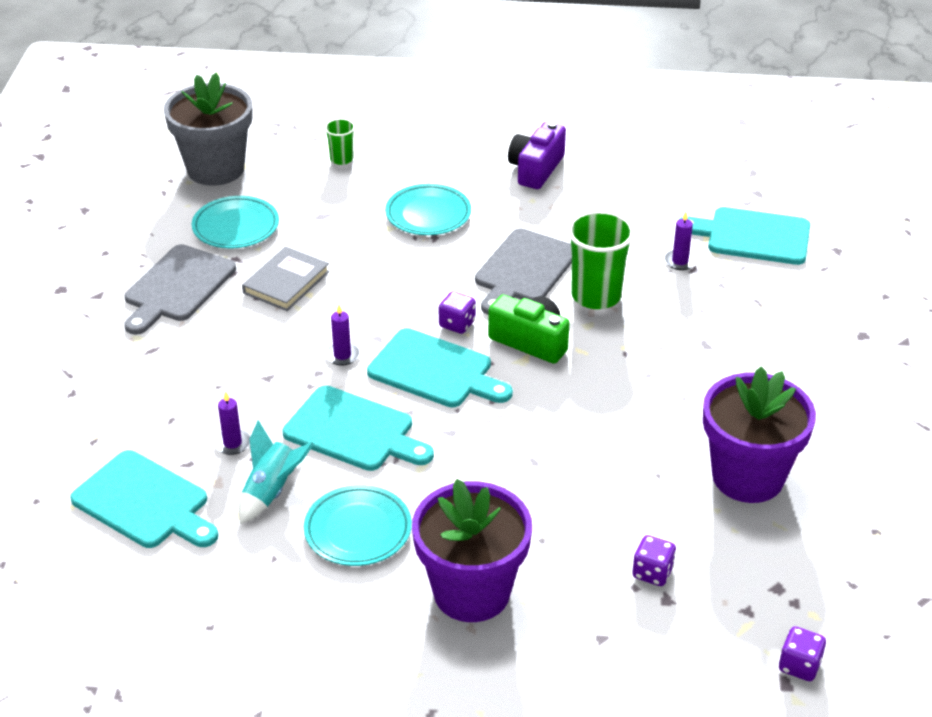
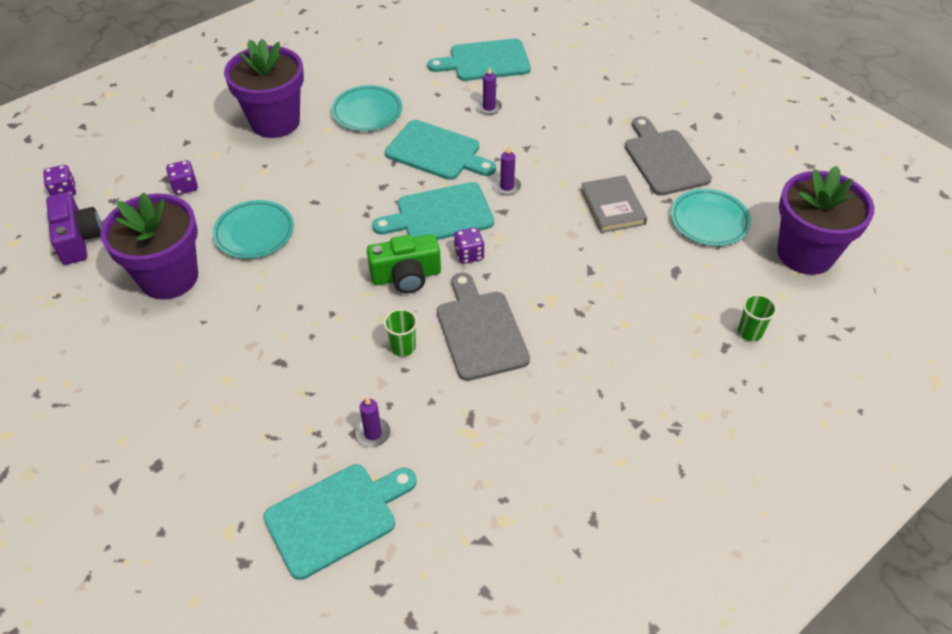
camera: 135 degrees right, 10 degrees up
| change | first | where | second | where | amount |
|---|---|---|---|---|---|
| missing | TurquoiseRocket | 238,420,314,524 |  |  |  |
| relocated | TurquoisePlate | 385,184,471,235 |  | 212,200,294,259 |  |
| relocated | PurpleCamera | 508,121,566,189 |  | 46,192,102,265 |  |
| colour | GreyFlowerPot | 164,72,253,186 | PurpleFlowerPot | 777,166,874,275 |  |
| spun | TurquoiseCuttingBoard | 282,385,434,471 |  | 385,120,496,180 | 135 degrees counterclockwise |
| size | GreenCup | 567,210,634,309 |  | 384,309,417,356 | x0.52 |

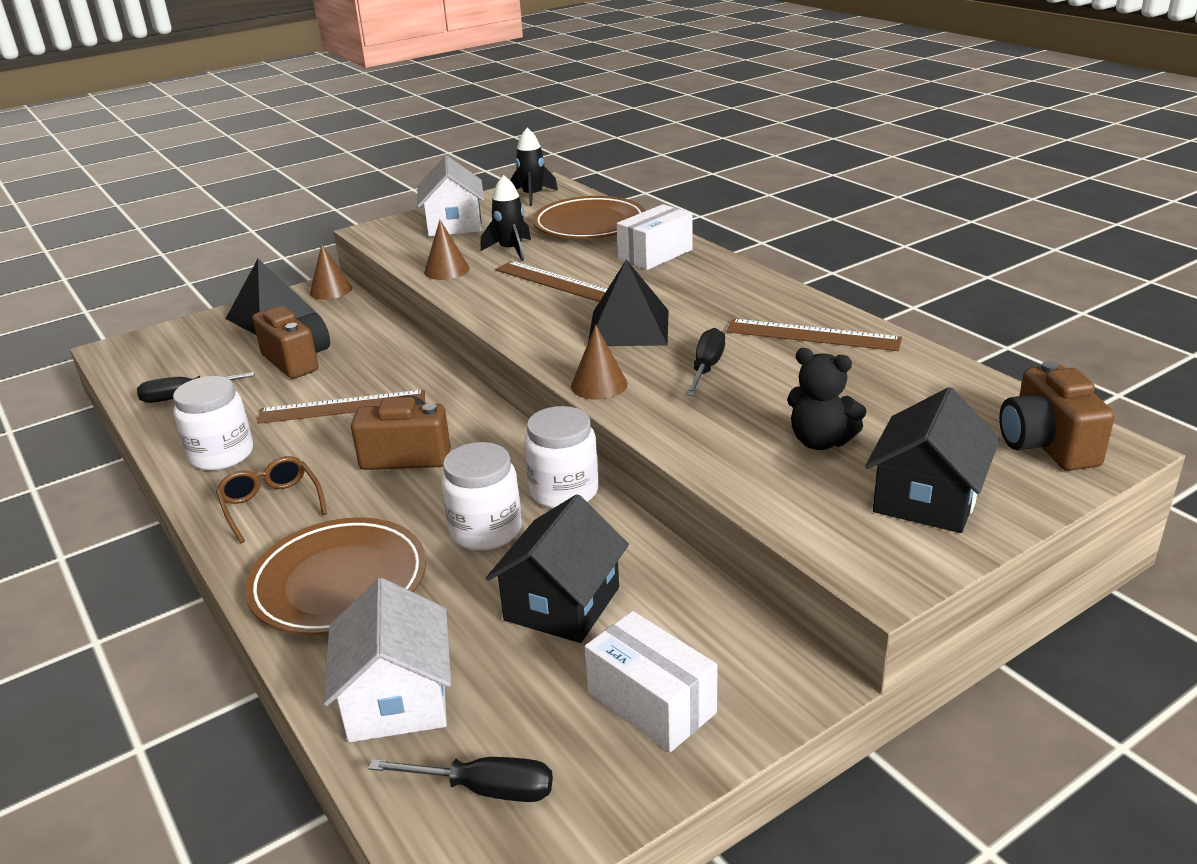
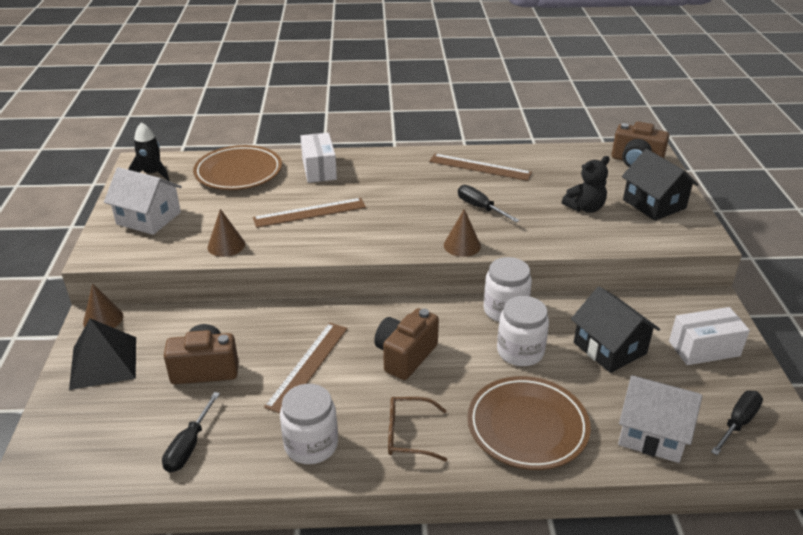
camera: 60 degrees left, 5 degrees up
| change | first | where | second | where | amount |
|---|---|---|---|---|---|
| missing | BlackRocket | 480,175,531,261 |  |  |  |
| missing | BlackPyramid | 588,259,669,346 |  |  |  |
| spun | BrownRuler | 726,319,902,351 |  | 429,154,532,181 | 60 degrees clockwise |

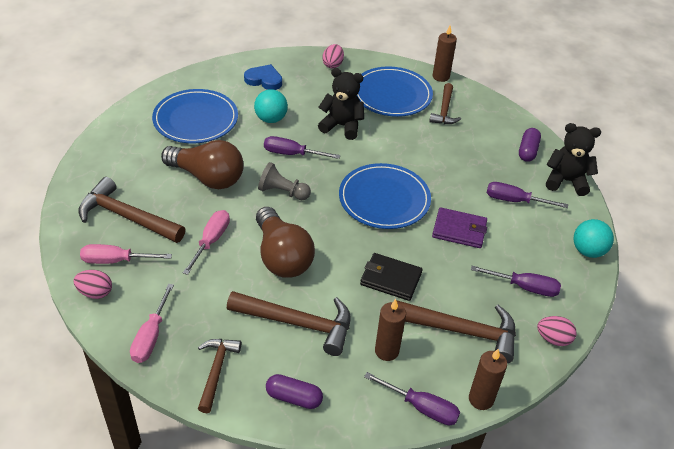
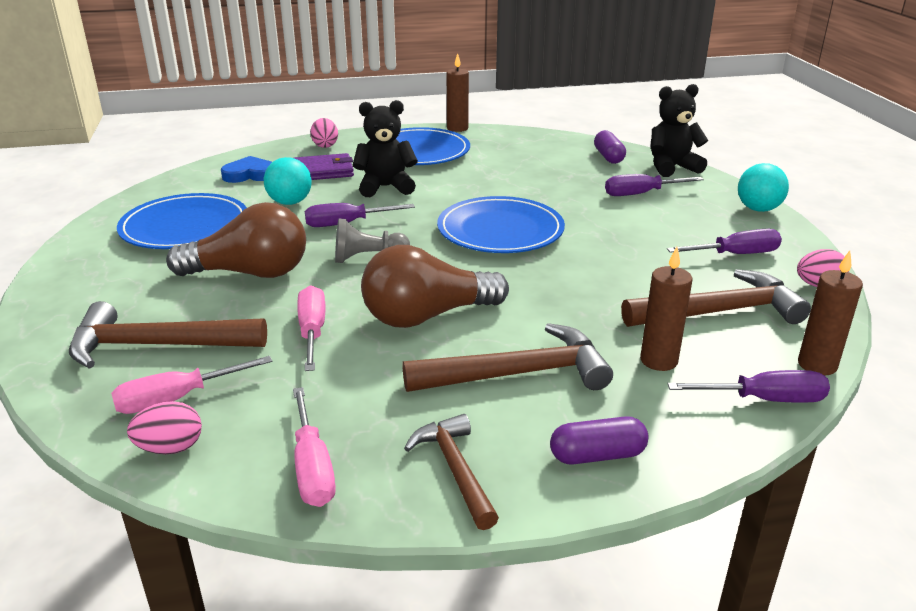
camera: 25 degrees left, 15 degrees down
| change | first | where | second | where | amount |
|---|---|---|---|---|---|
| missing | BlackWallet | 360,253,423,301 |  |  |  |
| missing | BrownHammer | 429,83,461,124 |  |  |  |
| relocated | PurpleWallet | 432,207,487,248 |  | 294,153,354,180 |  |
| spun | BrownLightBulb | 256,207,315,278 |  | 361,245,509,328 | 120 degrees clockwise |

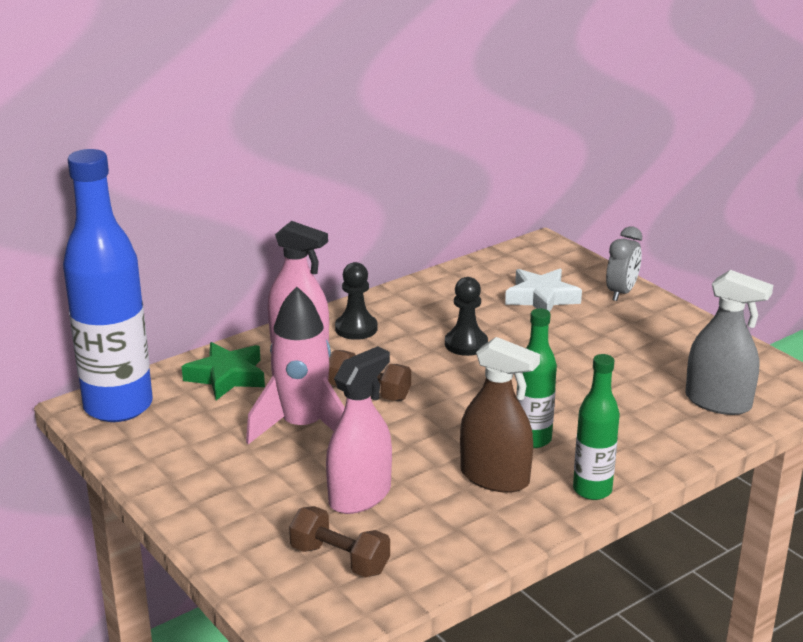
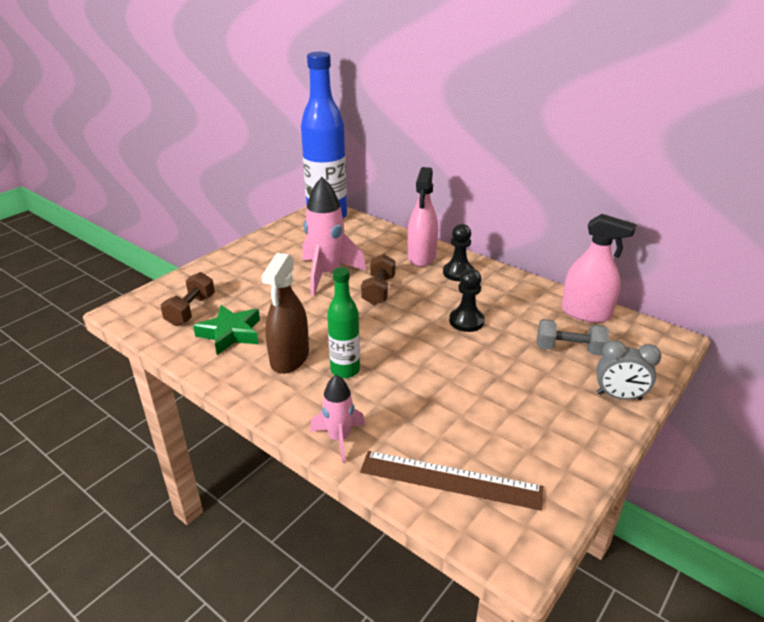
camera: 75 degrees right, 5 degrees up
| change | first | where | second | where | amount |
|---|---|---|---|---|---|
| missing | GreenBottle | 573,354,620,500 |  |  |  |
| appeared |  |  | PinkRocket | 310,375,365,463 |  |
| relocated | GreenStar | 182,342,265,400 |  | 193,305,260,355 |  |
| relocated | PinkSprayBottle | 326,346,392,514 |  | 561,214,636,323 |  |
| exchanged | WhiteStar | 505,269,582,312 | GreyDumbbell | 537,319,609,356 |  |
| exchanged | GreySprayBottle | 685,270,773,415 | BrownRuler | 360,451,544,511 |  |

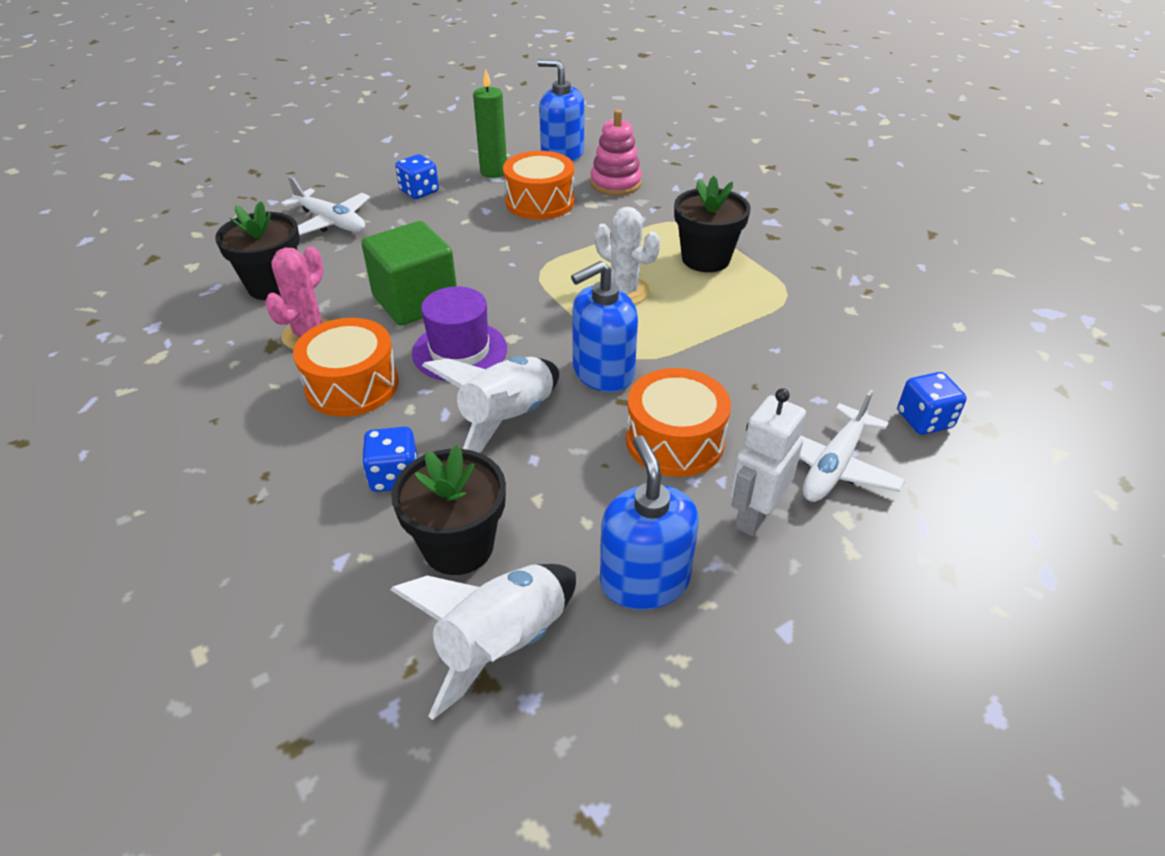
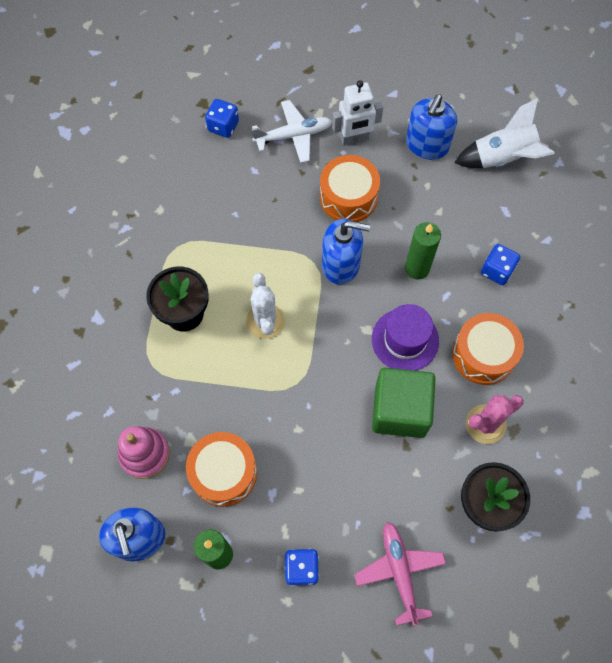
camera: 140 degrees left, 25 degrees up
| change | first | where | second | where | amount |
|---|---|---|---|---|---|
| missing | BlackFlowerPot | 391,445,506,575 |  |  |  |
| exchanged | WhiteRocket | 422,356,559,453 | GreenCandle | 405,222,441,280 |  |
| colour | WhitePlane | 281,176,370,235 | PinkPlane | 354,522,446,626 |  |

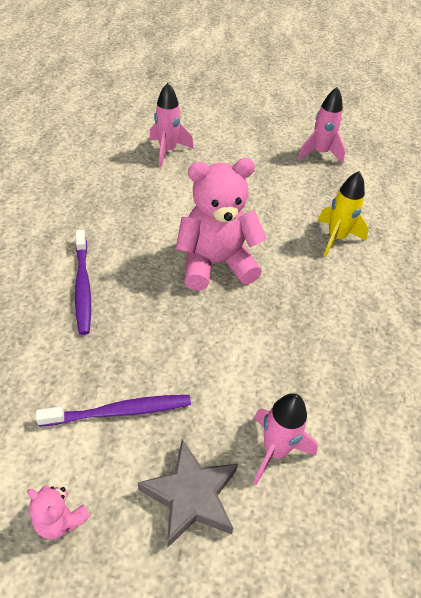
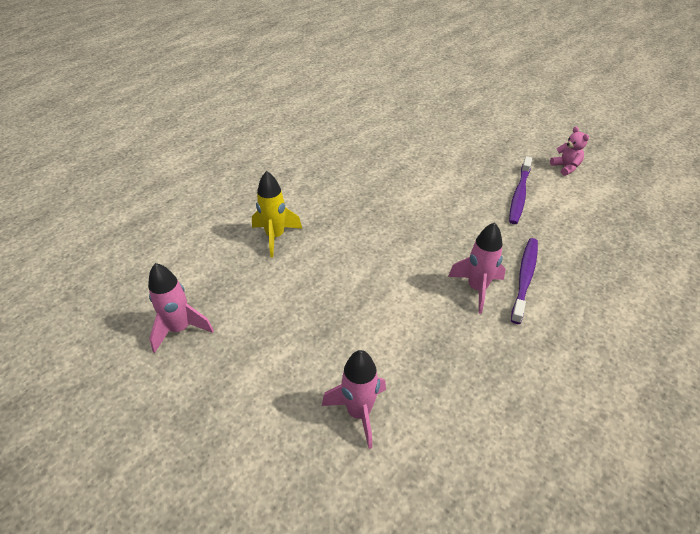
camera: 145 degrees left, 5 degrees down
| change | first | where | second | where | amount |
|---|---|---|---|---|---|
| missing | GreyStar | 138,439,238,548 |  |  |  |
| missing | PinkTeddyBear | 176,158,267,291 |  |  |  |
| relocated | PinkRocket | 253,393,318,485 |  | 448,222,506,314 |  |
| spun | PurpleToothbrush | 36,395,191,427 |  | 509,156,532,224 | 90 degrees counterclockwise |

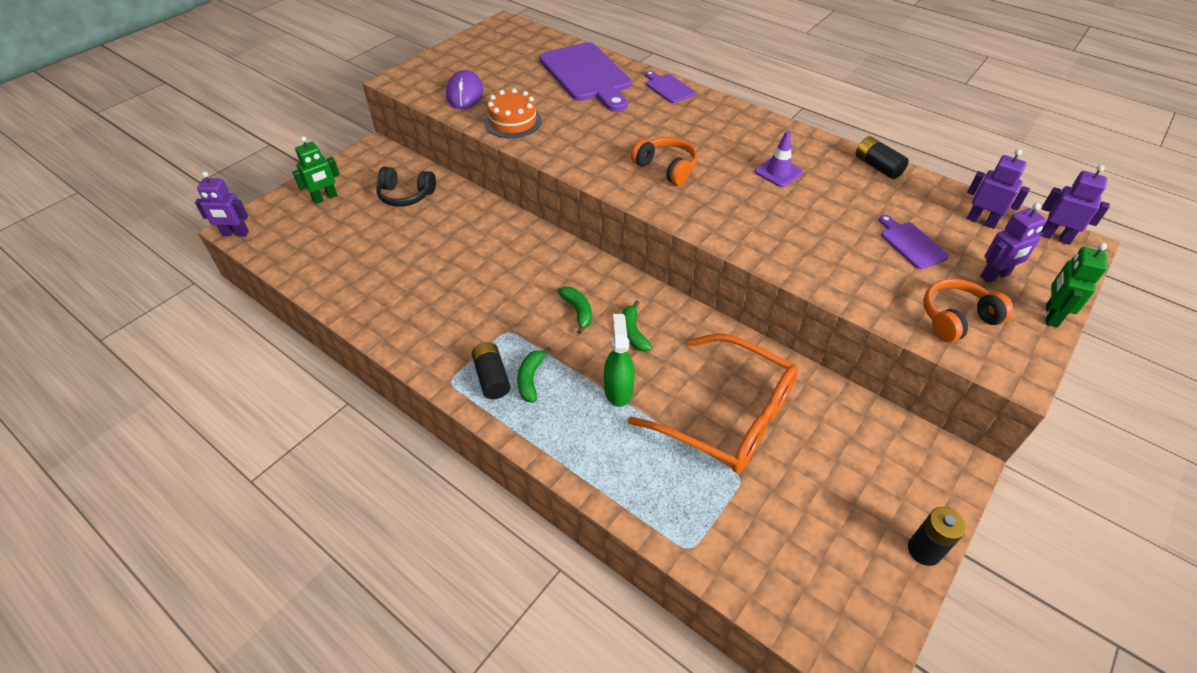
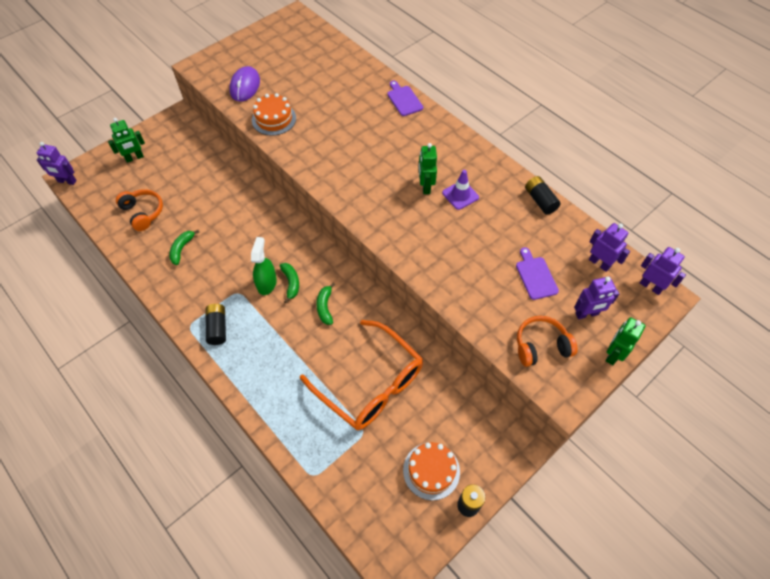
camera: 10 degrees right, 10 degrees up
| change | first | where | second | where | amount |
|---|---|---|---|---|---|
| missing | BlackHeadphones | 376,166,436,207 |  |  |  |
| missing | PurpleCuttingBoard | 539,42,631,112 |  |  |  |
| appeared |  |  | OrangeCake | 403,442,460,500 |  |
| appeared |  |  | GreenRobot | 418,143,437,194 |  |
| relocated | GreenBanana | 517,347,552,403 |  | 169,230,199,265 |  |
| relocated | GreenSprayBottle | 604,314,635,407 |  | 251,237,277,295 |  |
| relocated | OrangeHeadphones | 631,137,697,186 |  | 116,189,163,231 |  |

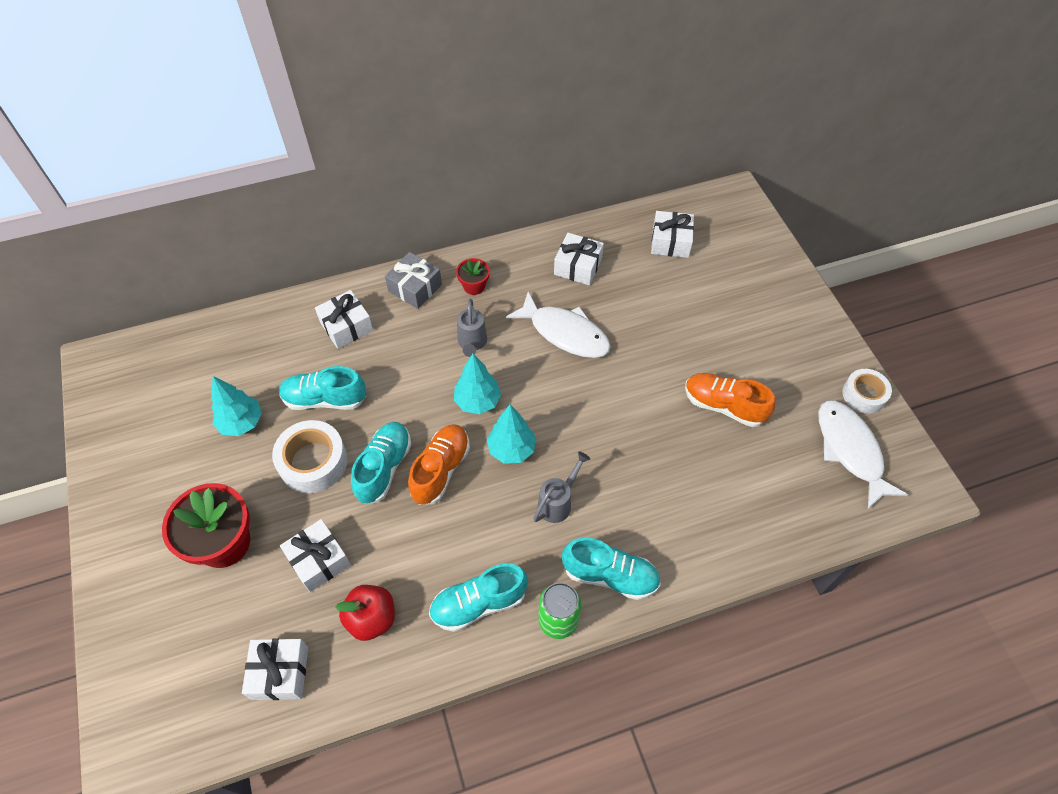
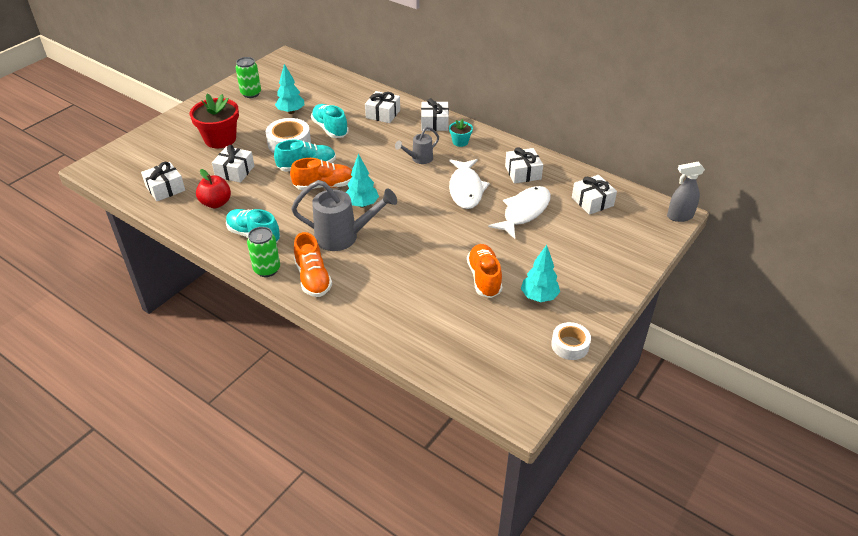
camera: 55 degrees right, 15 degrees down
| change | first | where | second | where | amount |
|---|---|---|---|---|---|
| appeared |  |  | GreenCan | 236,57,261,98 |  |
| appeared |  |  | GreySprayBottle | 667,162,705,222 |  |
| relocated | TurquoiseTree | 454,354,501,414 |  | 521,245,560,302 |  |
| relocated | WhiteFish | 818,400,908,509 |  | 488,186,551,239 |  |
| colour | GreyGift | 385,252,442,309 | WhiteGift | 421,98,449,131 |  |
| colour | RedFlowerPot | 456,258,490,295 | TurquoiseFlowerPot | 449,119,473,147 |  |
| colour | TurquoiseShoe | 562,537,661,600 | OrangeShoe | 294,232,332,297 |  |
| size | GreyWateringCan | 533,451,591,523 |  | 291,180,397,251 | x1.78 |

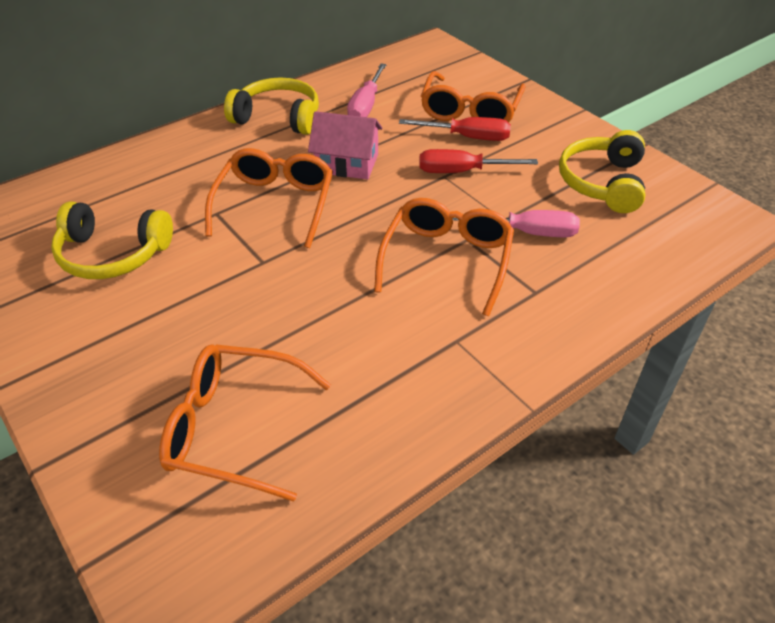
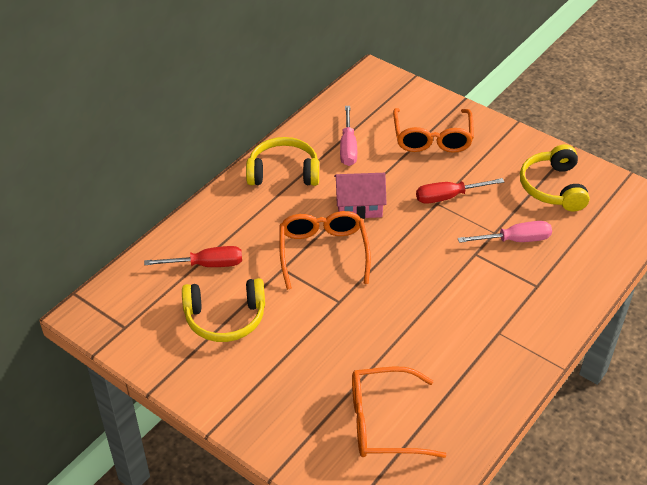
camera: 15 degrees left, 0 degrees up
| change | first | where | second | where | amount |
|---|---|---|---|---|---|
| missing | OrangeGlasses | 374,198,514,316 |  |  |  |
| relocated | RedScrewdriver | 399,117,511,141 |  | 144,246,242,267 |  |

